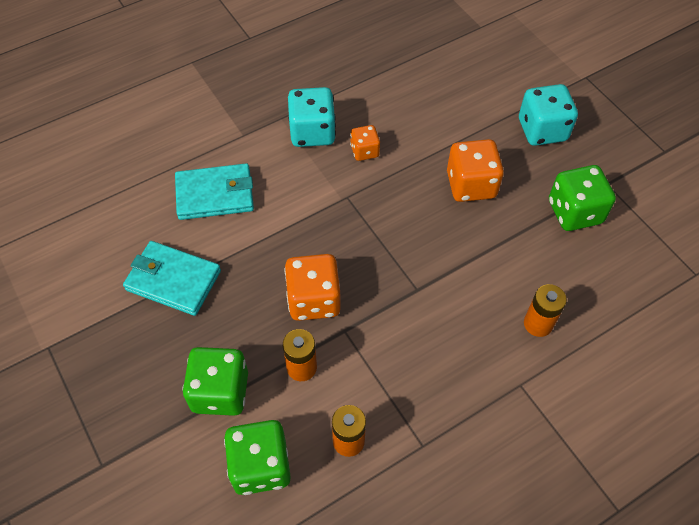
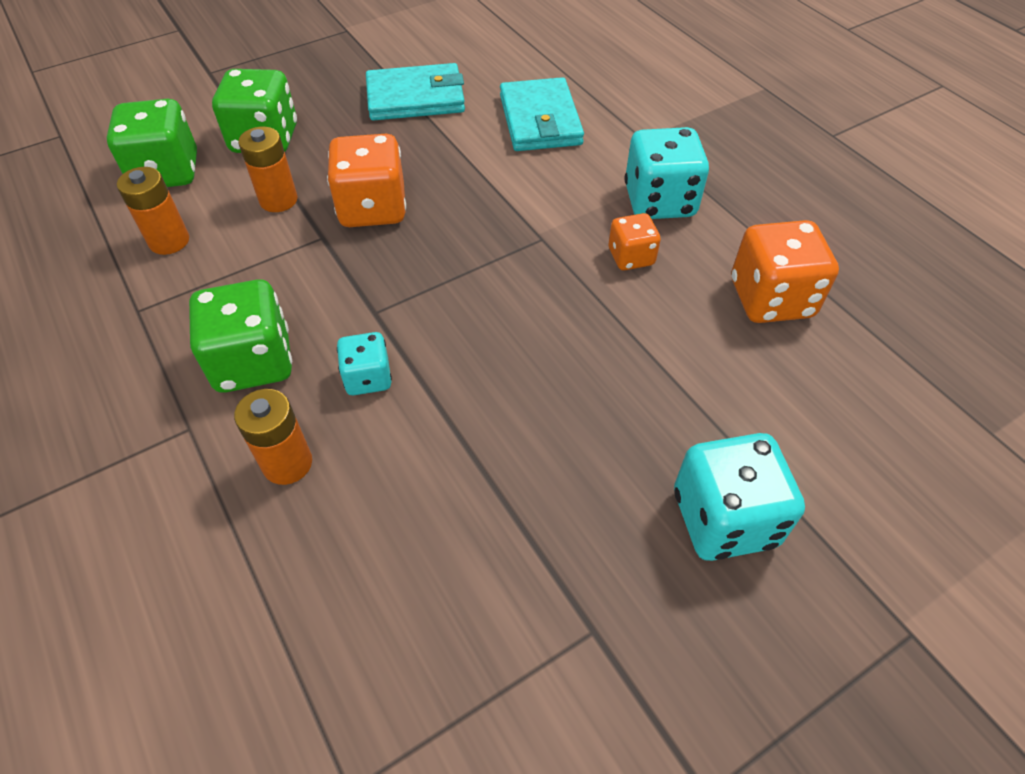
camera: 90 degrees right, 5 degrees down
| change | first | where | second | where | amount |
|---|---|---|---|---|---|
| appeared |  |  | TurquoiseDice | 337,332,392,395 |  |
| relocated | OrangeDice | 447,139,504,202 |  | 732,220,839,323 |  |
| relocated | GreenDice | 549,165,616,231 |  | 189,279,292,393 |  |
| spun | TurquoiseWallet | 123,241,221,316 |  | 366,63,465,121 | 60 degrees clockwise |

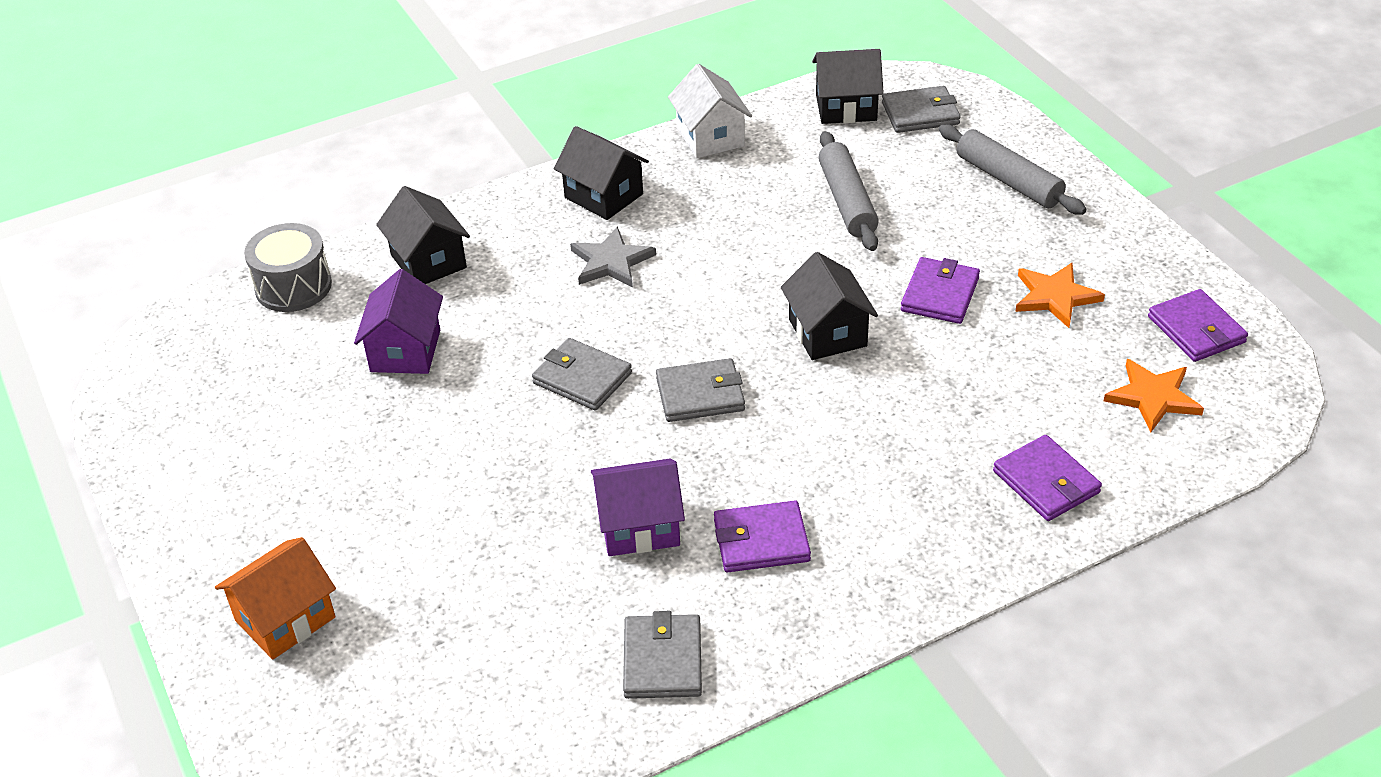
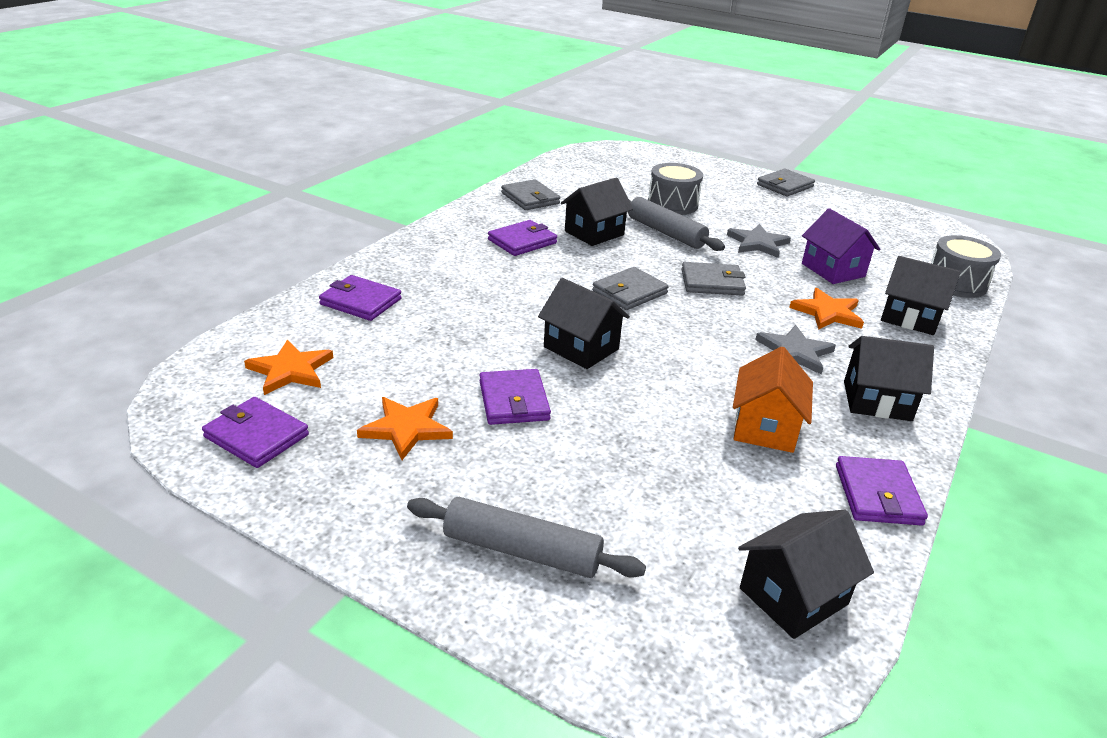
camera: 145 degrees right, 10 degrees down
| change | first | where | second | where | amount |
|---|---|---|---|---|---|
| appeared |  |  | GreyDrum | 648,163,703,215 |  |
| appeared |  |  | GreyStar | 727,224,791,258 |  |
| appeared |  |  | OrangeStar | 789,288,864,330 |  |
| relocated | OrangeHouse | 215,537,336,660 |  | 733,347,813,453 |  |
| relocated | GreyRollingPin | 818,131,879,251 |  | 628,197,725,251 |  |
| relocated | GreyWallet | 882,86,961,133 |  | 757,169,815,196 |  |
| exchanged | WhiteHouse | 668,64,752,158 | PurpleWallet | 836,456,928,526 |  |
| colour | PurpleHouse | 591,459,685,556 | BlackHouse | 561,177,633,246 |  |

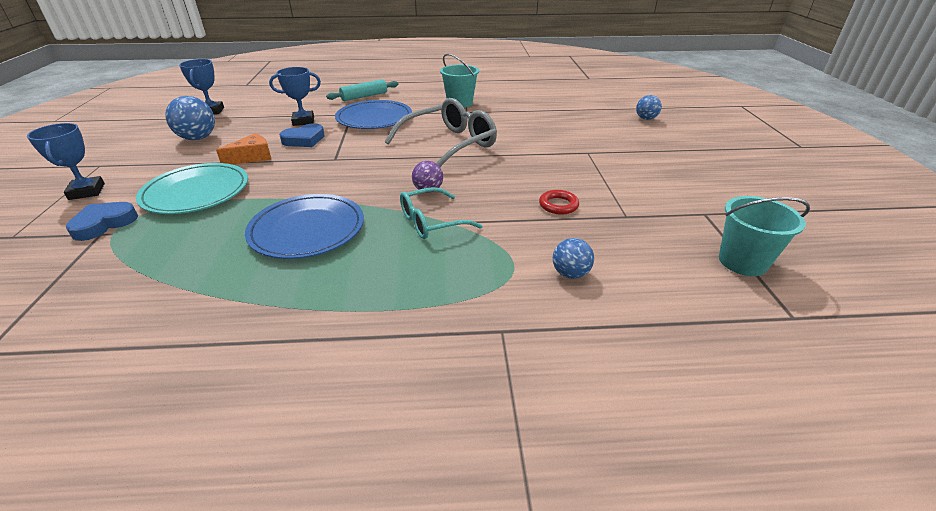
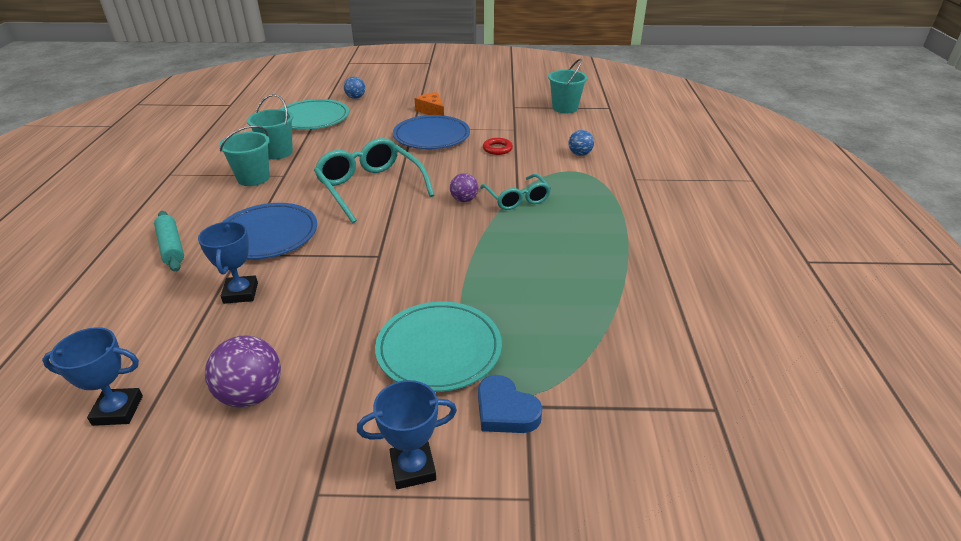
camera: 85 degrees left, 0 degrees up
| change | first | where | second | where | amount |
|---|---|---|---|---|---|
| missing | BlueHeart | 279,123,325,147 |  |  |  |
| appeared |  |  | TurquoiseBucket | 247,94,293,159 |  |
| appeared |  |  | TurquoisePlate | 281,99,349,130 |  |
| relocated | OrangeCheese | 216,133,271,164 |  | 415,92,444,116 |  |
| relocated | BluePlate | 245,194,364,259 |  | 393,115,470,149 |  |
| colour | BlueBall | 165,96,215,140 | PurpleBall | 205,335,281,408 |  |
| colour | GreyGlasses | 384,98,497,167 | TurquoiseGlasses | 314,138,434,223 |  |

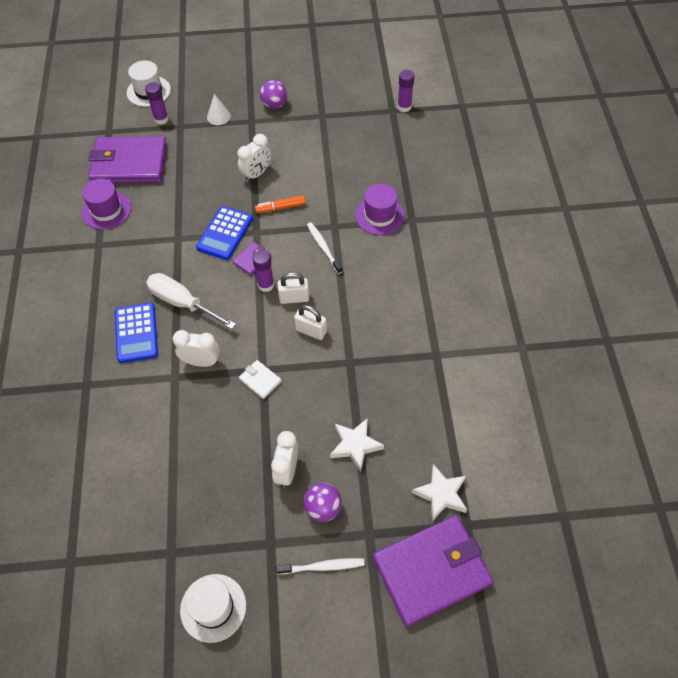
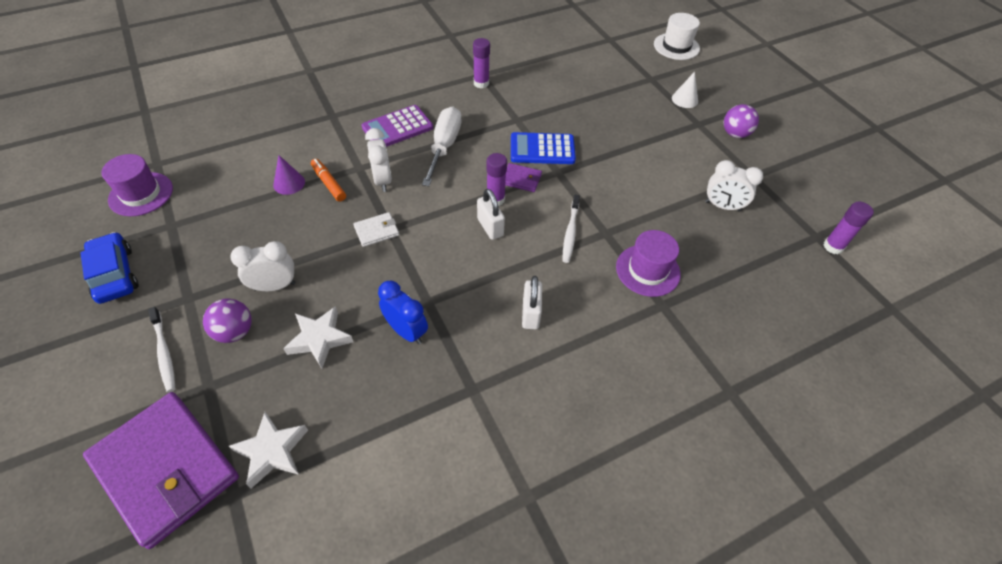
camera: 65 degrees right, 5 degrees down
| change | first | where | second | where | amount |
|---|---|---|---|---|---|
| missing | PurpleWallet | 88,136,167,184 |  |  |  |
| appeared |  |  | PurpleCone | 273,155,305,195 |  |
| appeared |  |  | BlueClock | 378,281,428,344 |  |
| relocated | PurpleHat | 82,179,131,229 |  | 101,154,173,216 |  |
| relocated | PurpleGlueStick | 145,82,168,125 |  | 473,38,490,89 |  |
| relocated | WhiteClock | 237,134,271,182 |  | 705,160,763,212 |  |
| relocated | OrangeMarker | 255,195,306,213 |  | 311,159,346,202 |  |
| relocated | WhitePadlock | 294,305,327,340 |  | 522,276,542,329 |  |
| exchanged | WhiteHat | 180,574,246,643 | BlueCar | 80,232,139,304 |  |
| colour | BlueCalculator | 115,303,158,363 | PurpleCalculator | 362,105,433,147 |  |
| spun | WhiteWallet | 239,360,282,399 |  | 353,212,399,247 | 45 degrees clockwise |
| spun | WhiteToothbrush | 307,222,343,274 |  | 562,195,580,263 | 150 degrees clockwise |

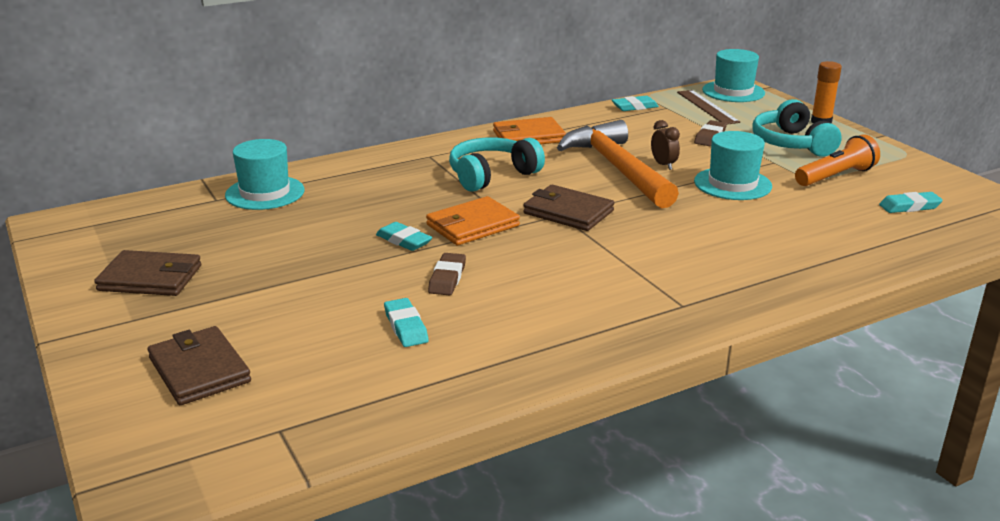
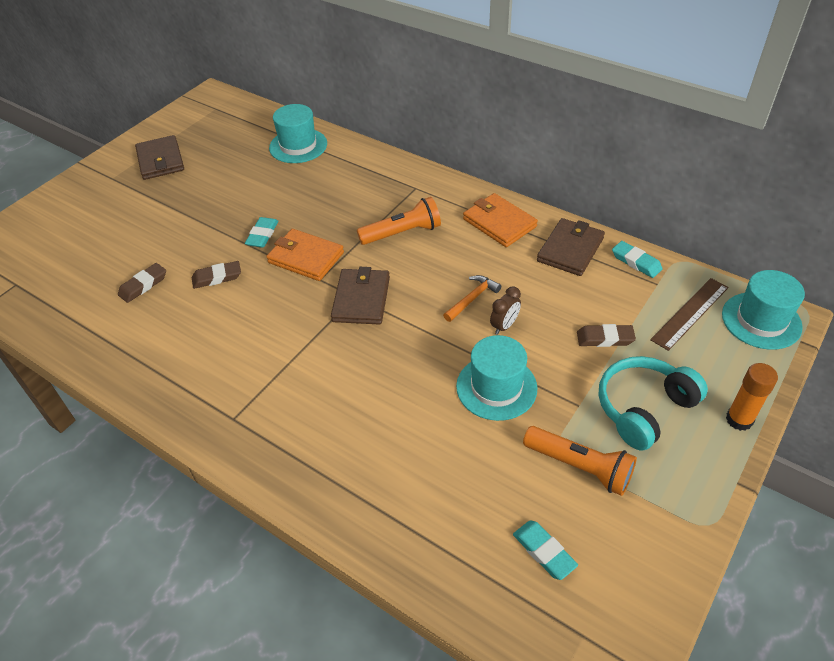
camera: 65 degrees right, 20 degrees up
| change | first | where | second | where | amount |
|---|---|---|---|---|---|
| relocated | BrownWallet | 148,326,251,405 |  | 537,218,605,276 |  |
| exchanged | TurquoiseHeadphones | 449,137,545,192 | OrangeFlashlight | 357,197,441,245 |  |
| colour | TurquoiseEraser | 384,298,429,347 | BrownEraser | 118,263,166,303 |  |
| size | OrangeHammer | 557,120,679,208 |  | 443,275,501,322 | x0.41 |

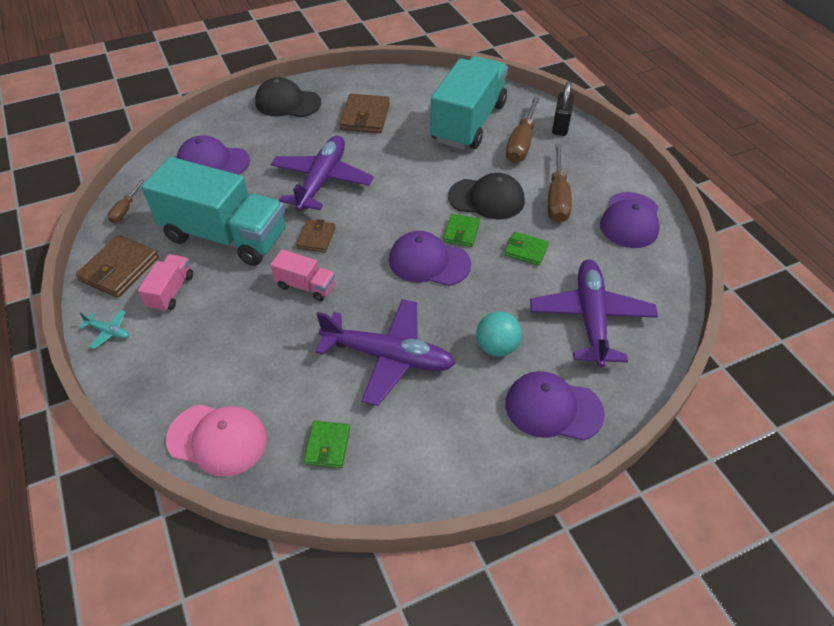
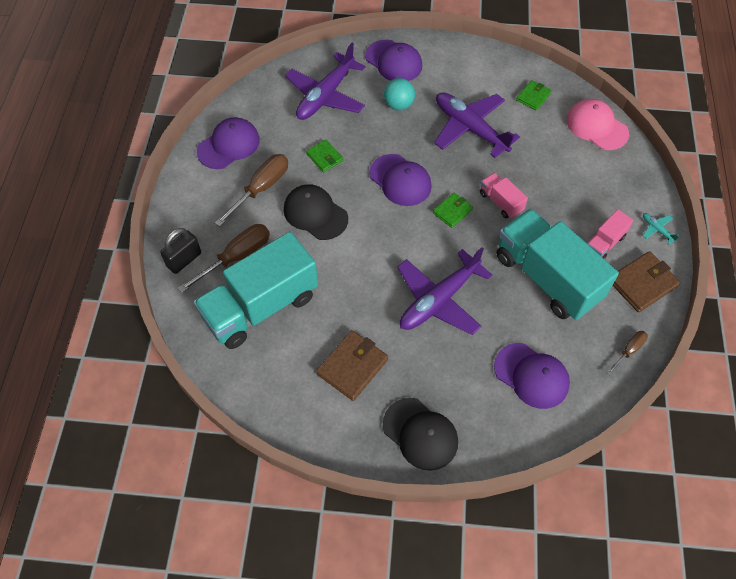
camera: 150 degrees left, 10 degrees up
| change | first | where | second | where | amount |
|---|---|---|---|---|---|
| missing | BrownWallet | 296,219,335,253 |  |  |  |
| relocated | GreenWallet | 443,214,480,247 |  | 433,193,473,228 |  |

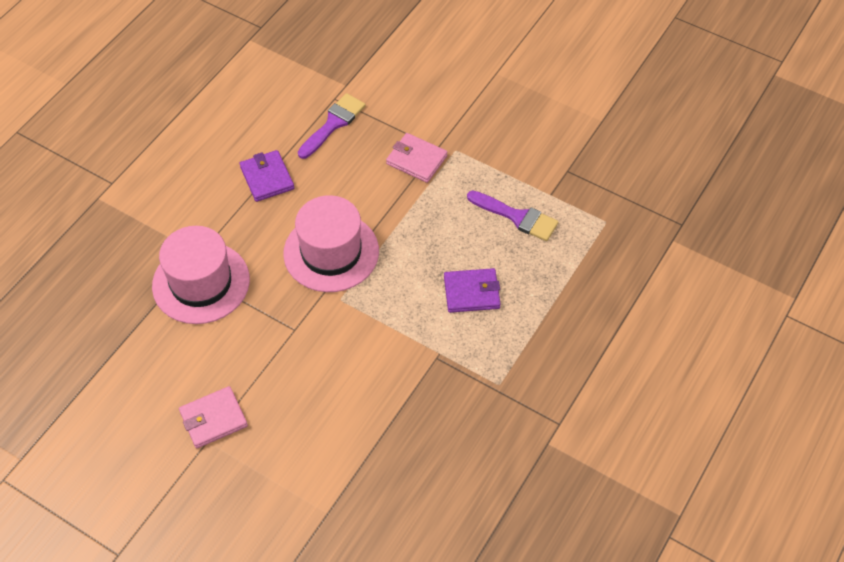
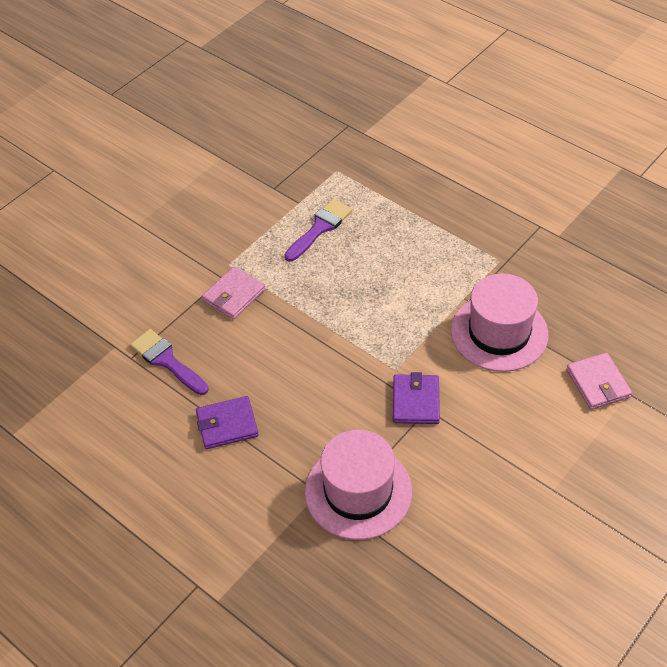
camera: 80 degrees left, 5 degrees down
| change | first | where | second | where | amount |
|---|---|---|---|---|---|
| relocated | PinkWallet | 179,386,248,448 |  | 566,353,632,410 |  |
| relocated | PinkHat | 283,195,379,292 |  | 451,273,548,372 |  |
| relocated | PurpleWallet | 444,268,501,313 |  | 393,372,440,424 |  |

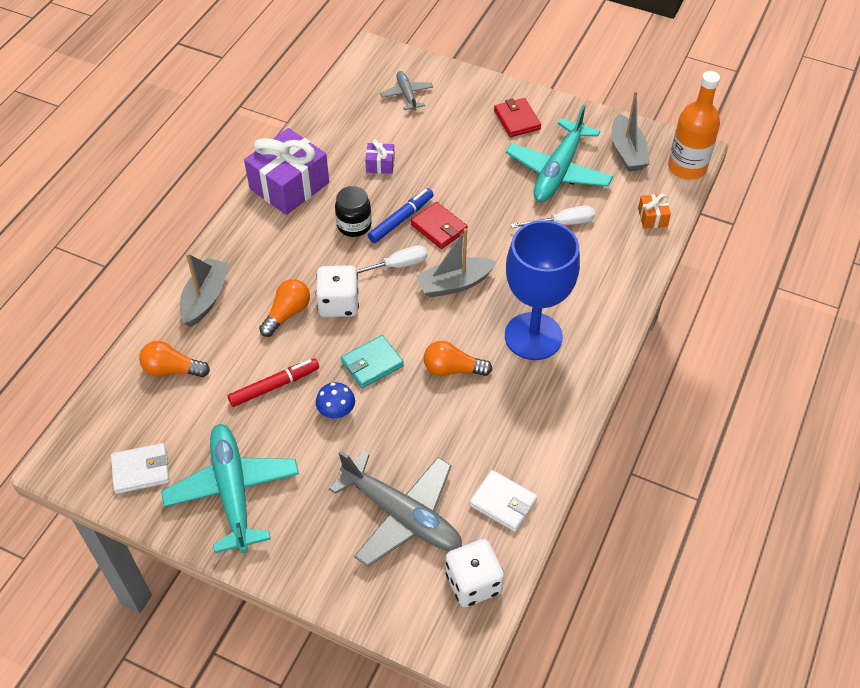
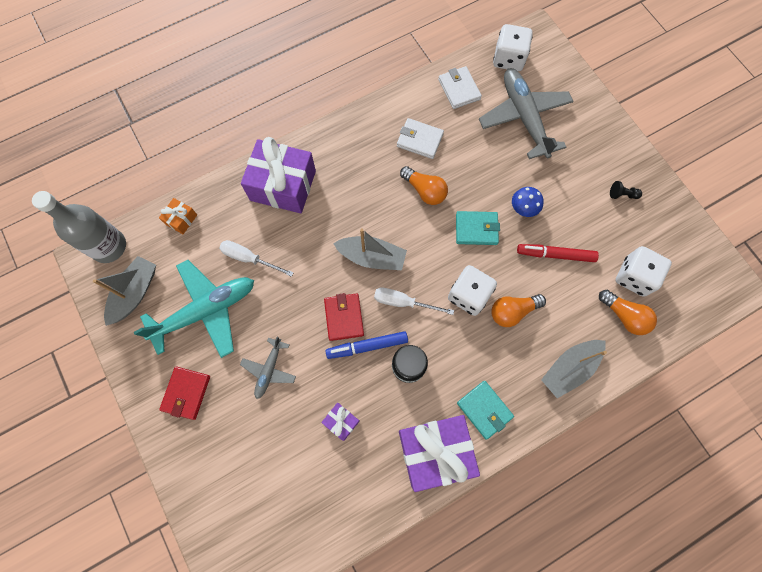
camera: 145 degrees left, 20 degrees up
| change | first | where | second | where | amount |
|---|---|---|---|---|---|
| missing | BlueGoblet | 505,220,580,360 |  |  |  |
| appeared |  |  | PurpleGift | 241,137,316,213 |  |
| appeared |  |  | TurquoiseWallet | 457,381,514,439 |  |
| appeared |  |  | WhiteDice | 615,246,672,296 |  |
| relocated | WhiteWallet | 111,443,170,494 |  | 397,118,444,159 |  |
| relocated | GreyPlane | 380,71,433,111 |  | 240,337,296,399 |  |
| exchanged | TurquoisePlane | 161,424,299,553 | BlackPawn | 610,181,642,199 |  |
| colour | OrangeBottle | 668,71,720,180 | GreyBottle | 32,191,126,263 |  |

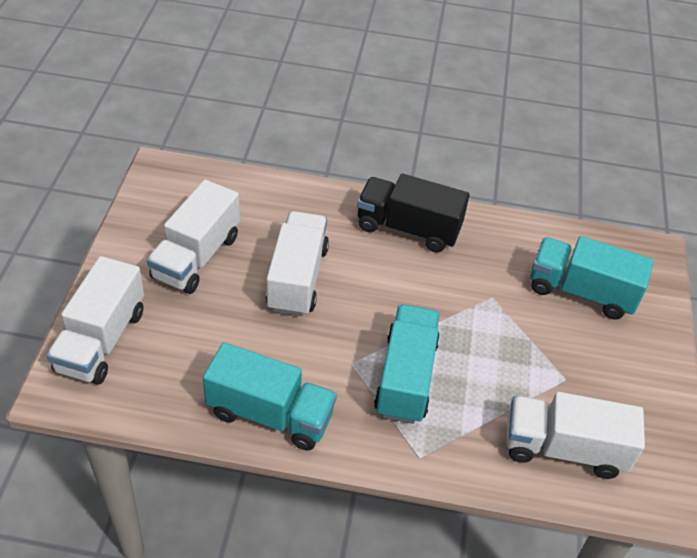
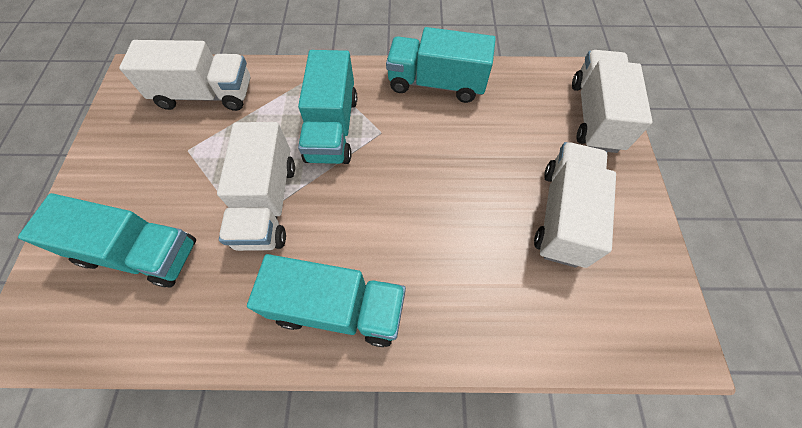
camera: 175 degrees right, 15 degrees up
| change | first | where | second | where | amount |
|---|---|---|---|---|---|
| relocated | WhiteTruck | 266,211,329,316 |  | 217,122,295,251 |  |
| colour | BlackTruck | 357,174,470,252 | TurquoiseTruck | 247,254,406,347 |  |

